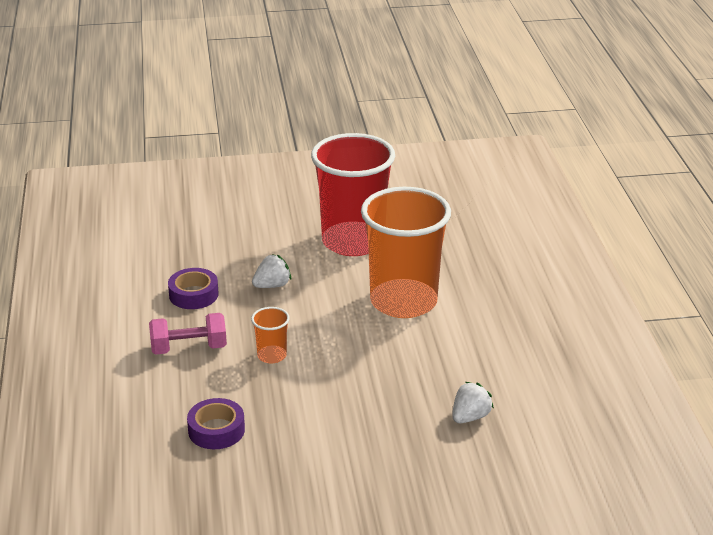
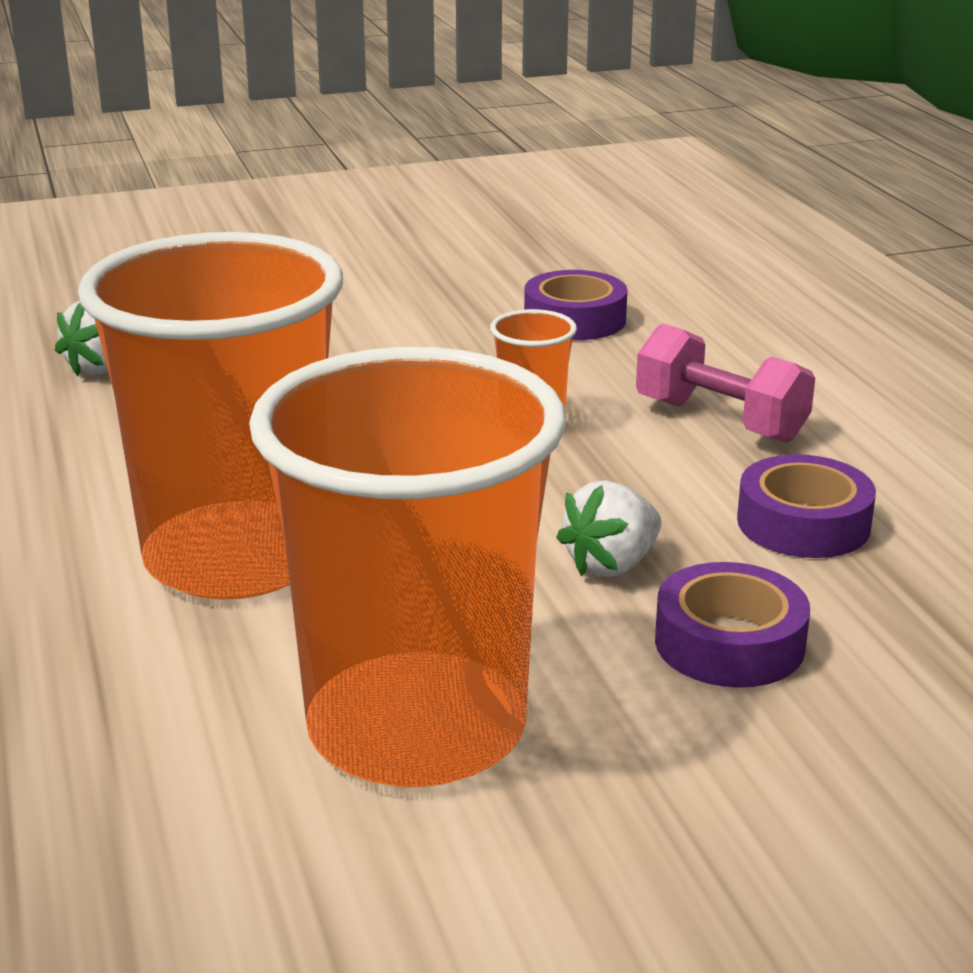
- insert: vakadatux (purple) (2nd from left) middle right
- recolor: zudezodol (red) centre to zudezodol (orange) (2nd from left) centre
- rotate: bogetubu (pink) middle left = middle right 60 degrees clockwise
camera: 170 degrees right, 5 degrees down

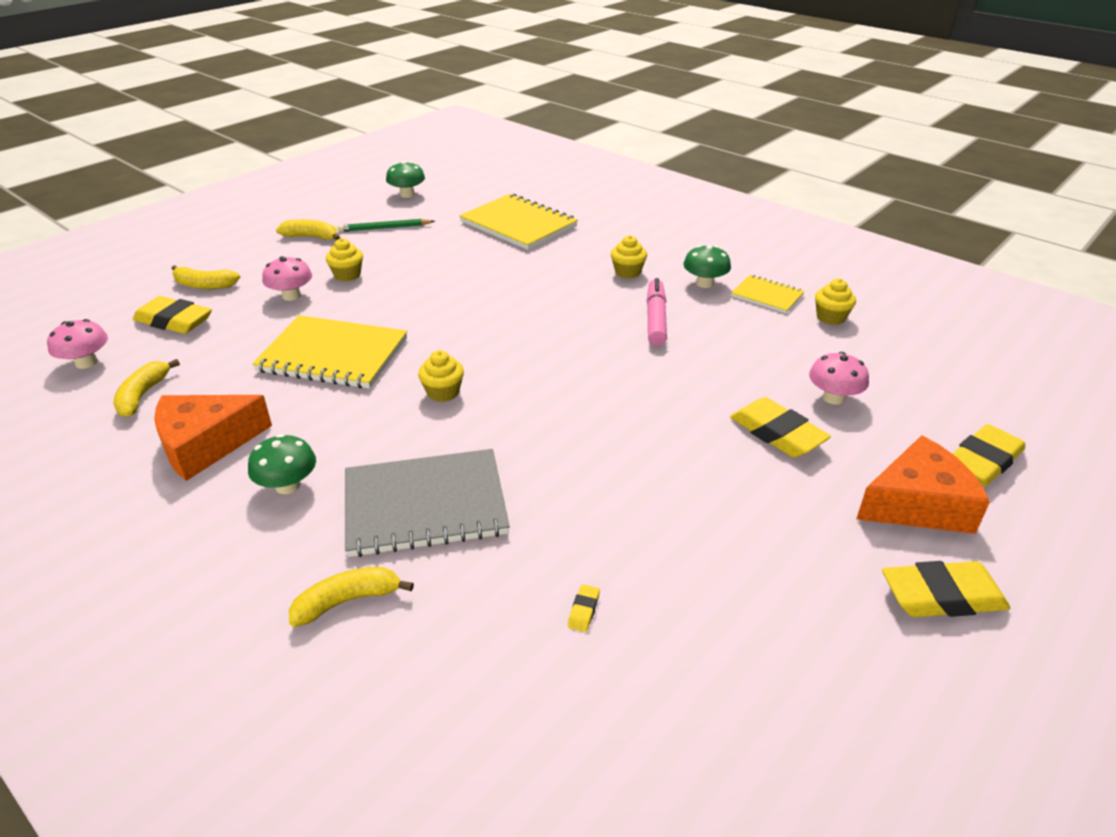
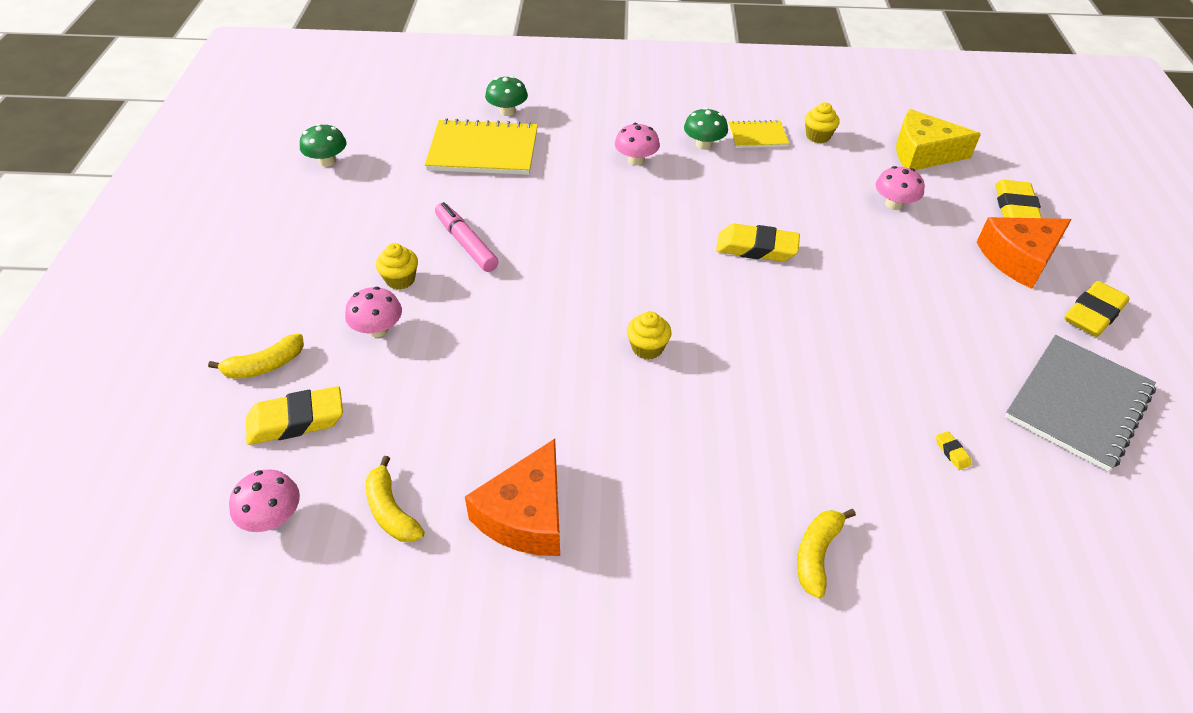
- delete: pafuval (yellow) (1st from left) middle left
- delete: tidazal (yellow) (3rd from left) top left
- delete: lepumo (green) top centre
- insert: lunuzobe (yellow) top right
- move: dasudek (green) (1st from left in the first image) middle left to dasudek (green) (2nd from left) top centre
- move: pafuval (grey) centre to middle right
- move: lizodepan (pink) centre to top centre
- move: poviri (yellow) (3rd from left in the first image) middle right to poviri (yellow) (2nd from left) centre
- replace: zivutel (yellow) (3rd from left) top centre to dasudek (pink) (3rd from left) top centre
- rotate: lunuzobe (orange) (2nd from left) middle right = middle right 150 degrees counterclockwise
camera: 40 degrees left, 10 degrees up

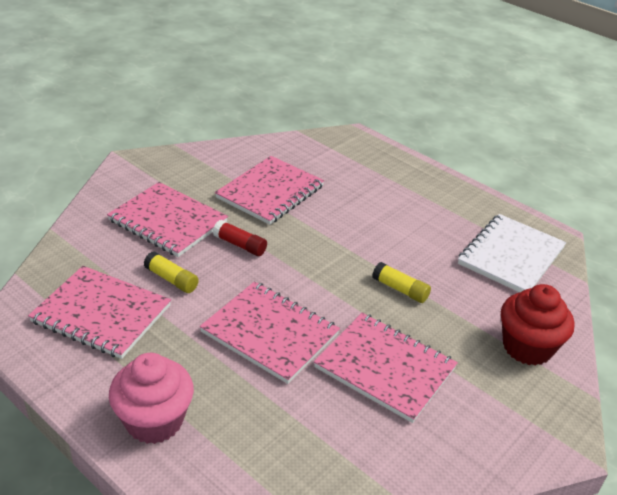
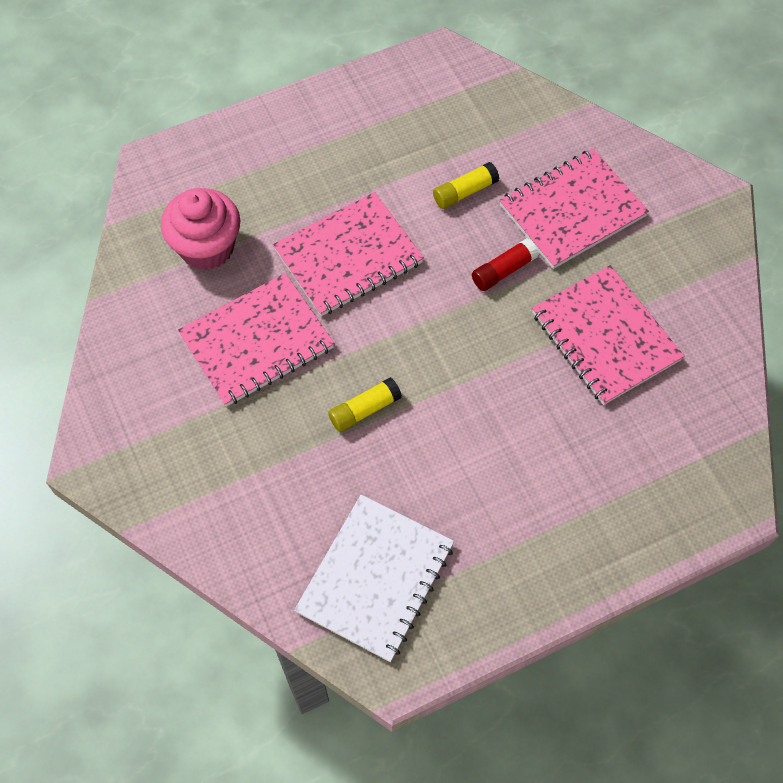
- delete: pafuval (pink) (1st from left) middle left
- delete: zivutel (red) middle right
- move: zivutel (pink) bottom left to top left
- rotate: pafuval (white) middle right = bottom centre 60 degrees clockwise
camera: 115 degrees right, 25 degrees up

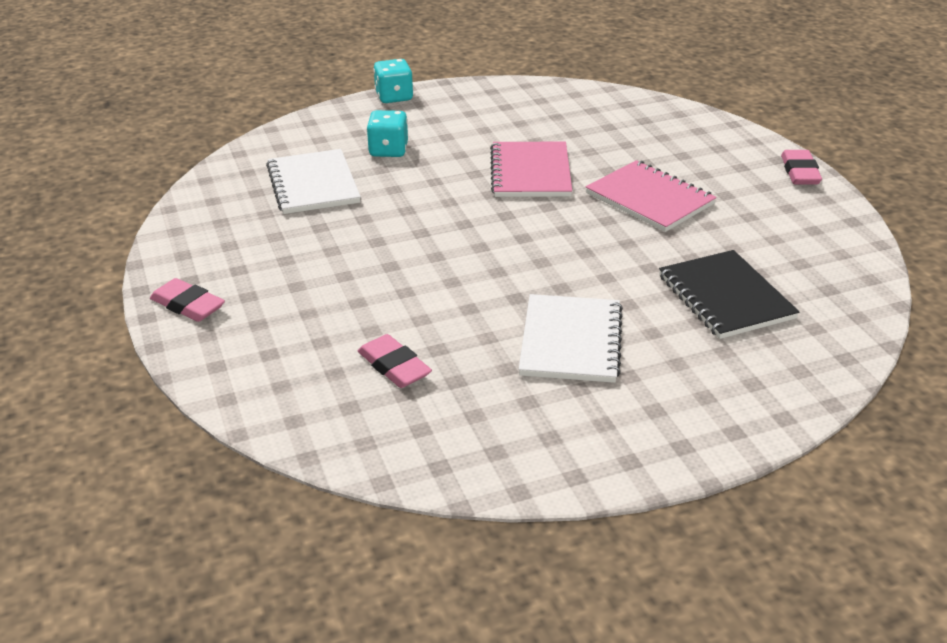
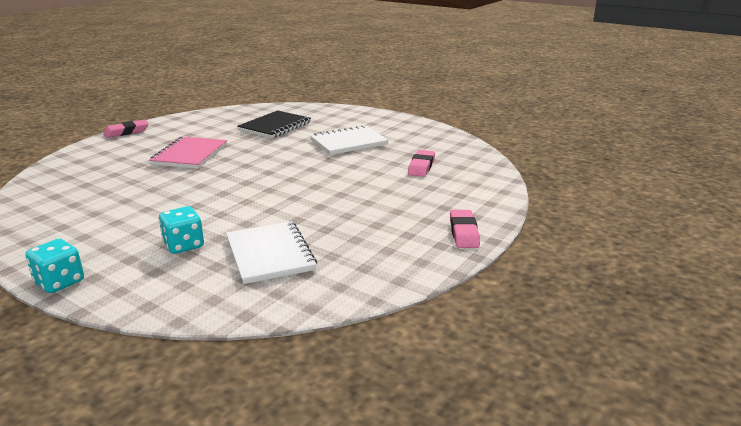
- delete: pafuval (pink) (1st from left) top centre
- rotate: pafuval (white) (1st from left) top left = centre 60 degrees counterclockwise
camera: 125 degrees left, 10 degrees down

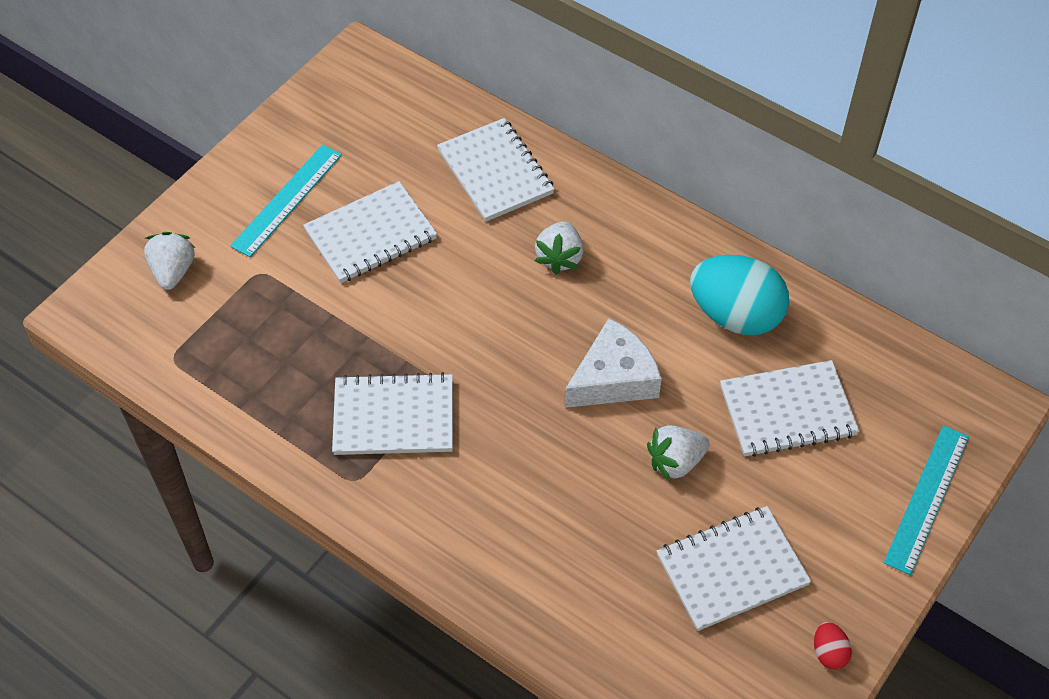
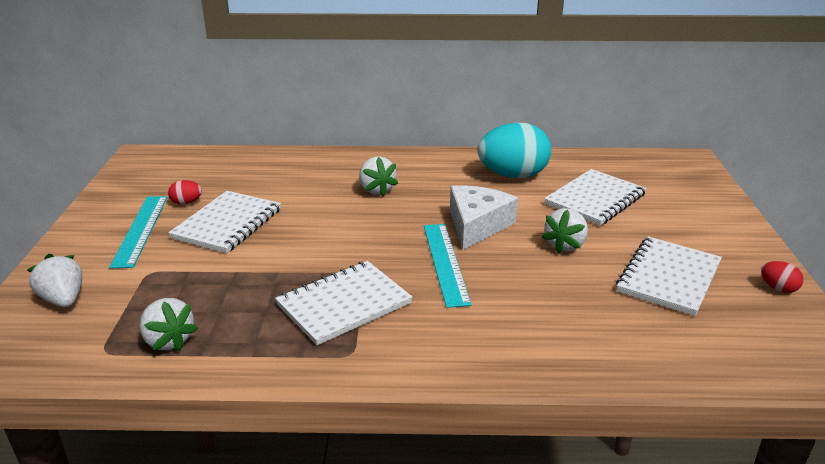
- delete: pafuval (white) (3rd from left) top centre
- insert: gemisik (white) (2nd from left) bottom left
- insert: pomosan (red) (1st from left) middle left
- move: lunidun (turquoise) (2nd from left) bottom right to centre
camera: 35 degrees left, 25 degrees down

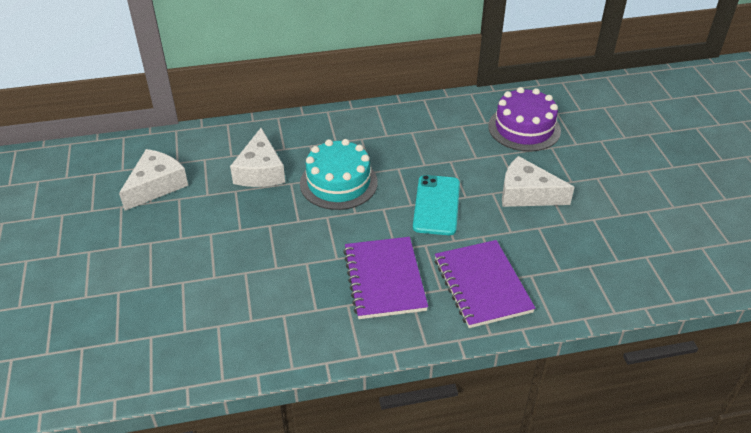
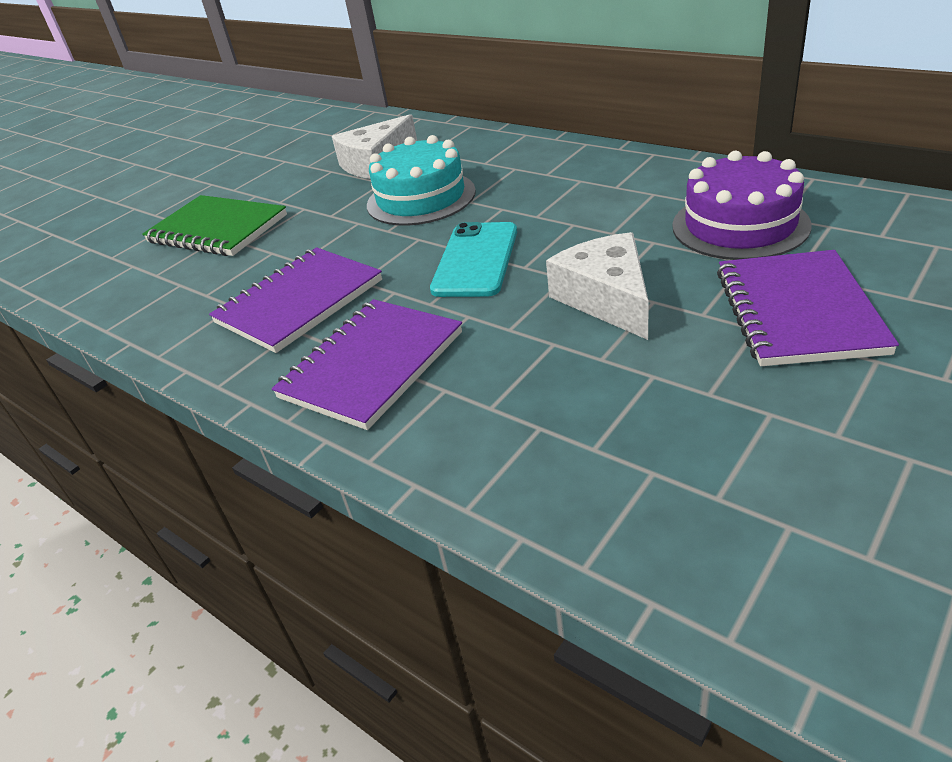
- delete: lunuzobe (white) (1st from left) middle left
- insert: pafuval (green) top left
- insert: pafuval (purple) (3rd from left) middle right
- rotate: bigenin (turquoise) centre = centre 45 degrees counterclockwise
camera: 55 degrees right, 5 degrees down

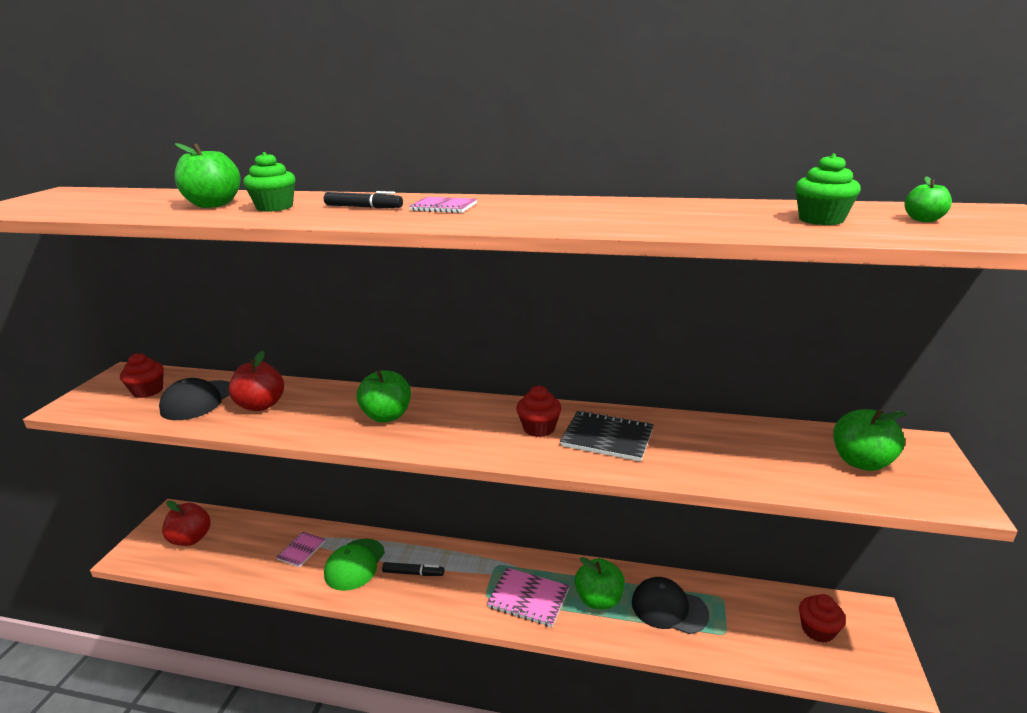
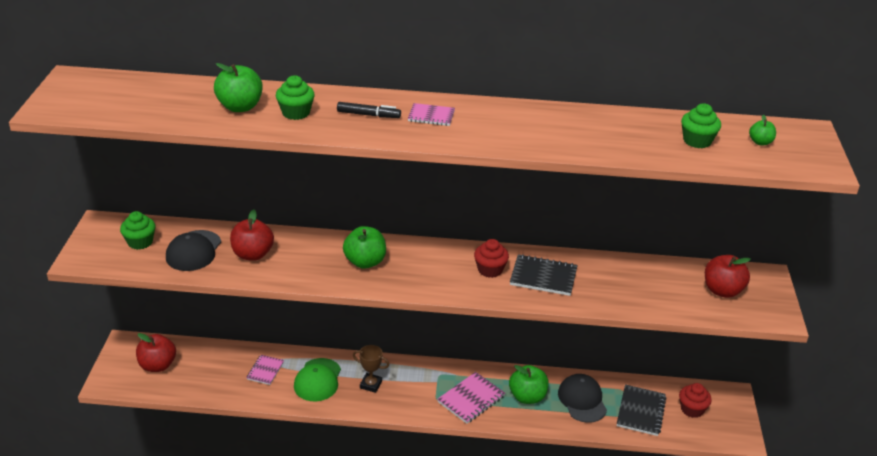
- insert: pafuval (black) (2nd from left) bottom right
- replace: lizodepan (black) (2nd from left) bottom centre to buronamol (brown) bottom centre
- recolor: zivutel (red) (1st from left) middle left to zivutel (green) (1st from left) middle left
- recolor: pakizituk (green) (4th from left) middle right to pakizituk (red) (3rd from left) middle right
- rotate: pafuval (pink) (3rd from left) bottom centre = bottom centre 60 degrees counterclockwise
- rotate: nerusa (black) (2nd from left) bottom centre = bottom centre 60 degrees clockwise
camera: 10 degrees left, 10 degrees up

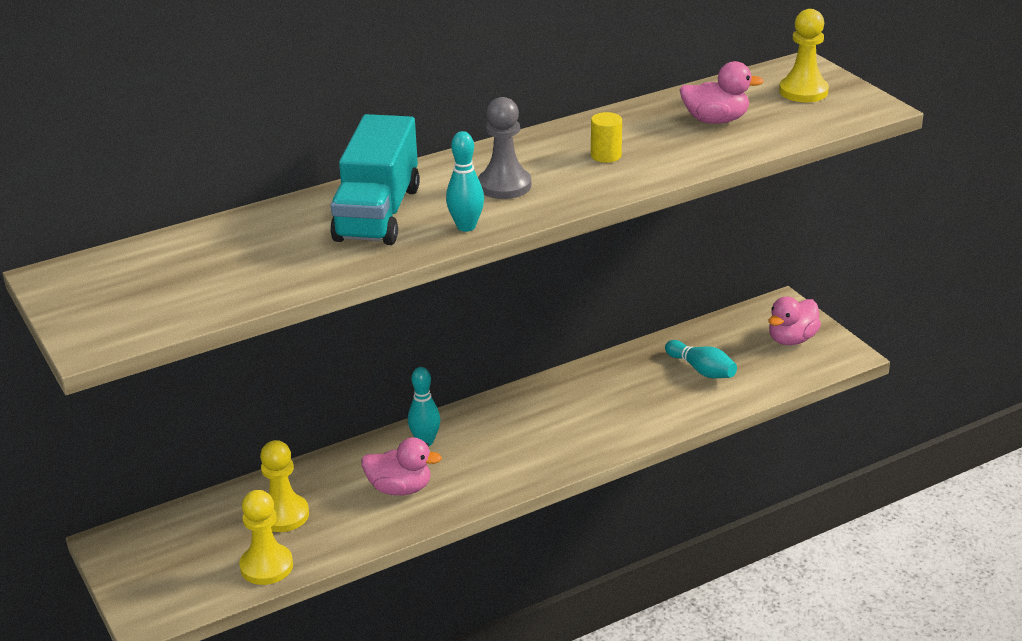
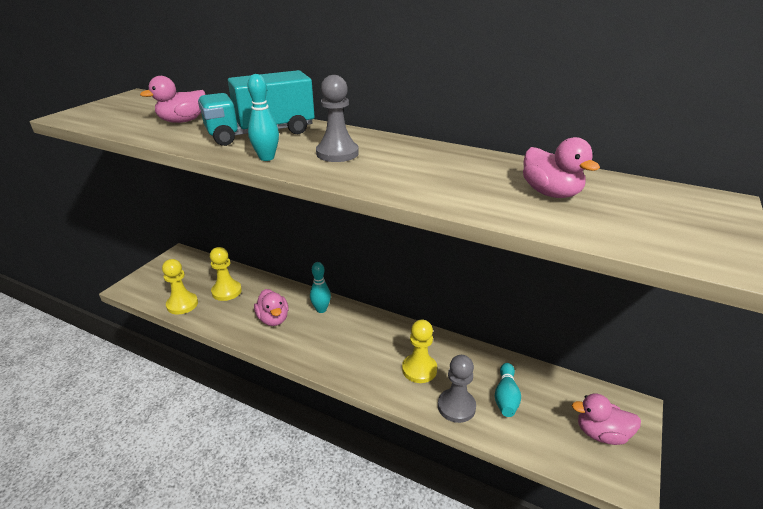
- delete: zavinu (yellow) top centre
- insert: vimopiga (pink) (1st from left) top left
- insert: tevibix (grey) (2nd from left) bottom centre
- move: tevibix (yellow) (3rd from left) top right to bottom centre
camera: 55 degrees right, 0 degrees up

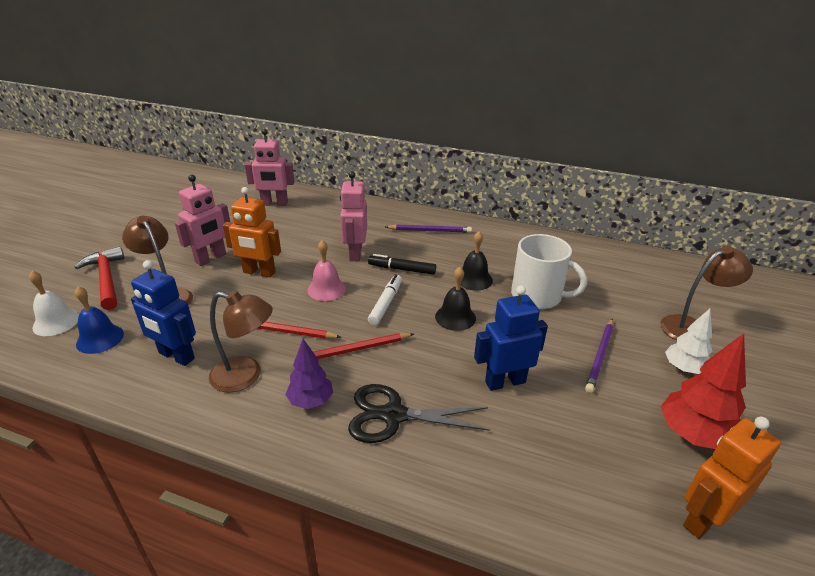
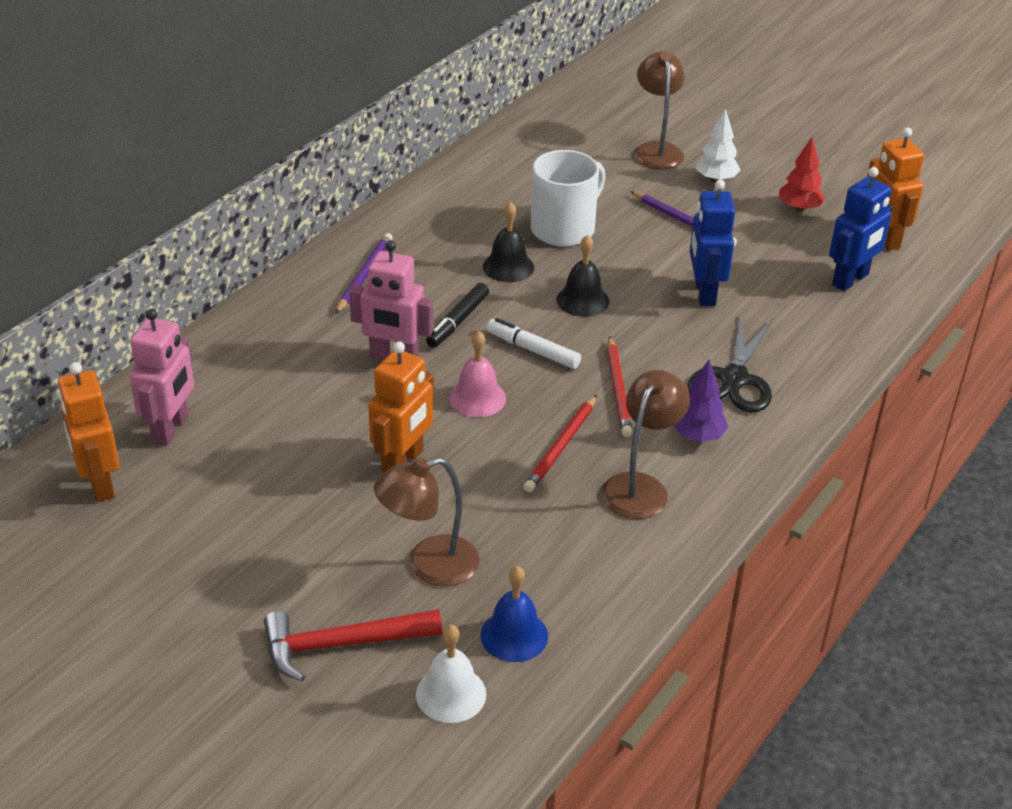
- delete: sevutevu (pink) (1st from left) middle left
- insert: sevutevu (orange) (1st from left) middle left
- move: sevutevu (blue) (1st from left in the first image) middle left to sevutevu (blue) (2nd from left) top right
- resize: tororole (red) bottom right = top right x0.66
camera: 75 degrees left, 5 degrees up

